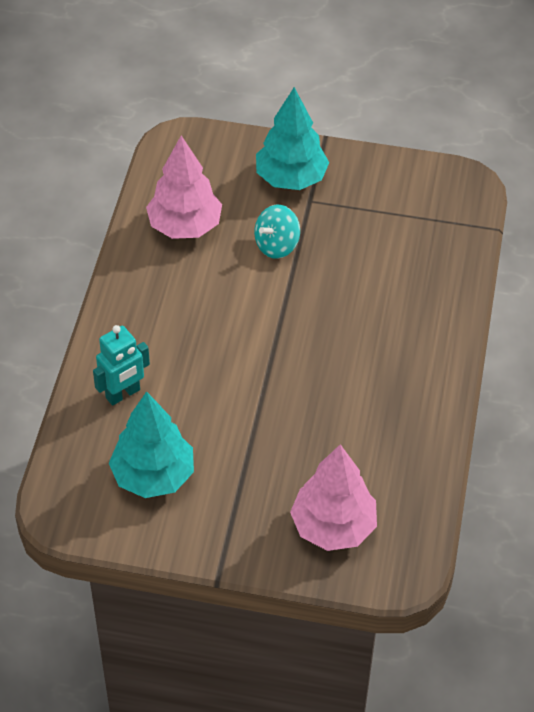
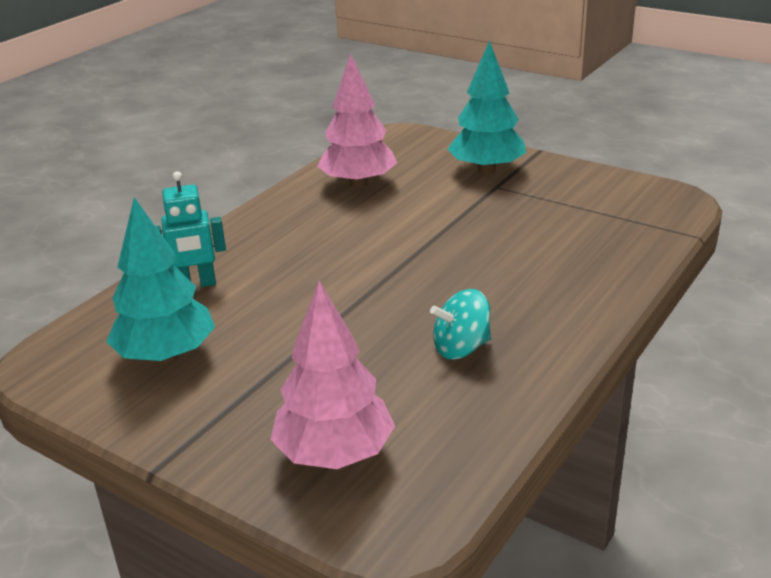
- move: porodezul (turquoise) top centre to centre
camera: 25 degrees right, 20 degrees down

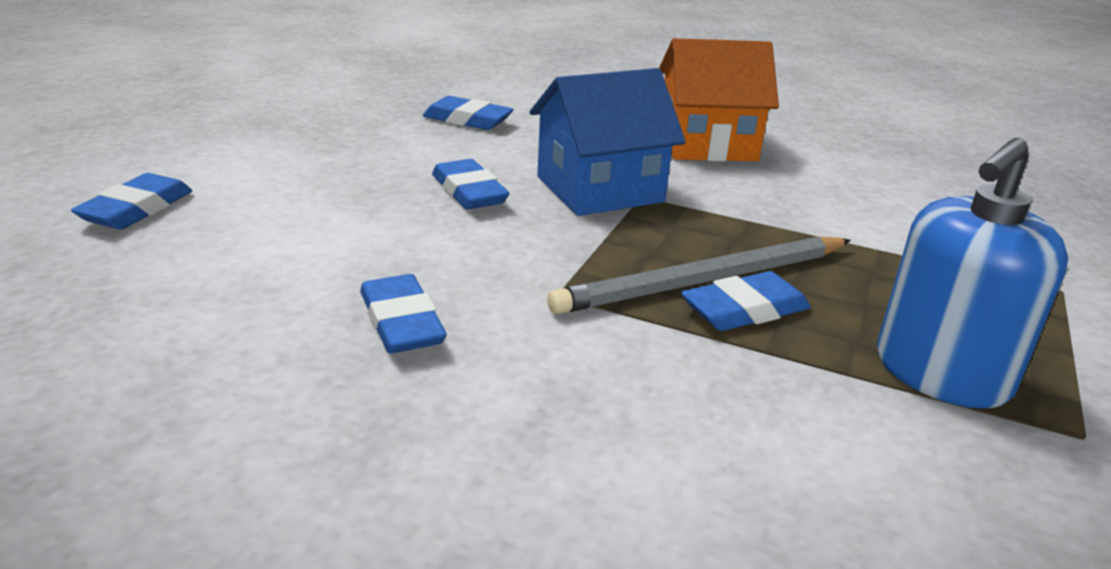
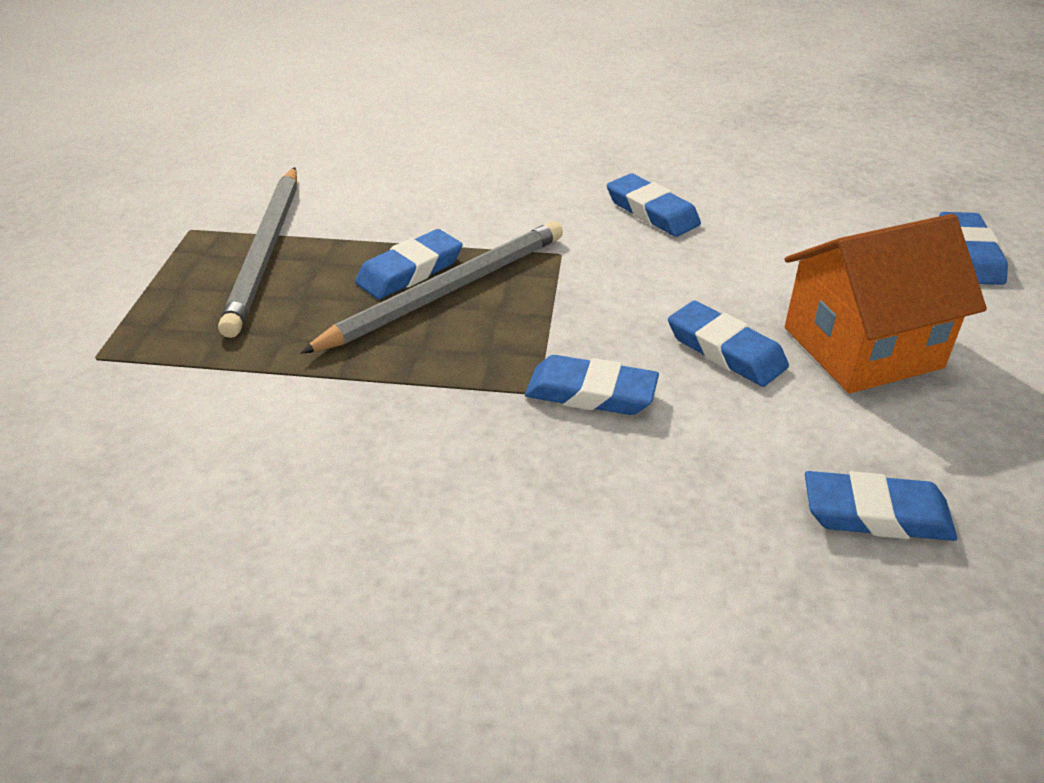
- move: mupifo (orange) top centre to middle right
- replace: mupifo (blue) top centre to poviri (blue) (2nd from left) centre
- replace: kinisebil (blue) middle right to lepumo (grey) (1st from left) top left
camera: 165 degrees right, 10 degrees up

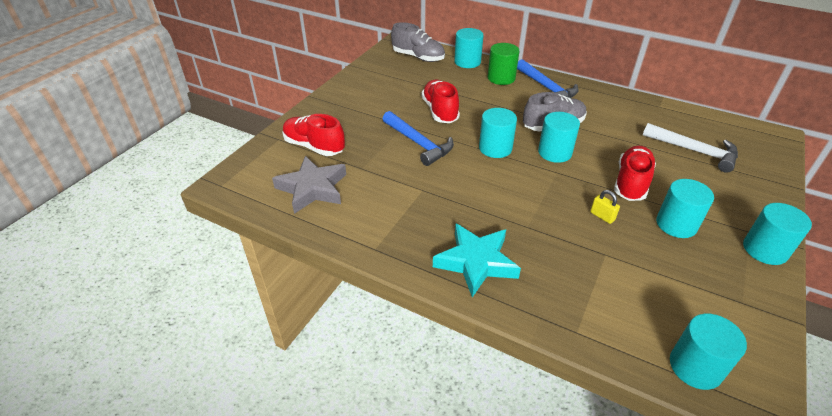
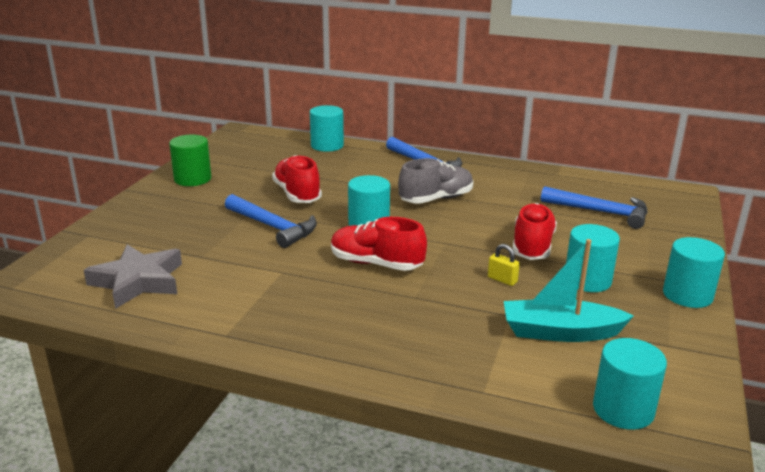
- delete: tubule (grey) (1st from left) top centre
- delete: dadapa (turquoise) centre
- delete: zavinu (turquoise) (3rd from left) top right
- insert: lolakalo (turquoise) middle right
- move: tubule (red) (1st from left in the first image) top centre to tubule (red) (2nd from left) centre
- move: zavinu (green) top centre to middle left
- recolor: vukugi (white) middle right to vukugi (blue) (3rd from left) middle right
camera: 10 degrees left, 15 degrees down

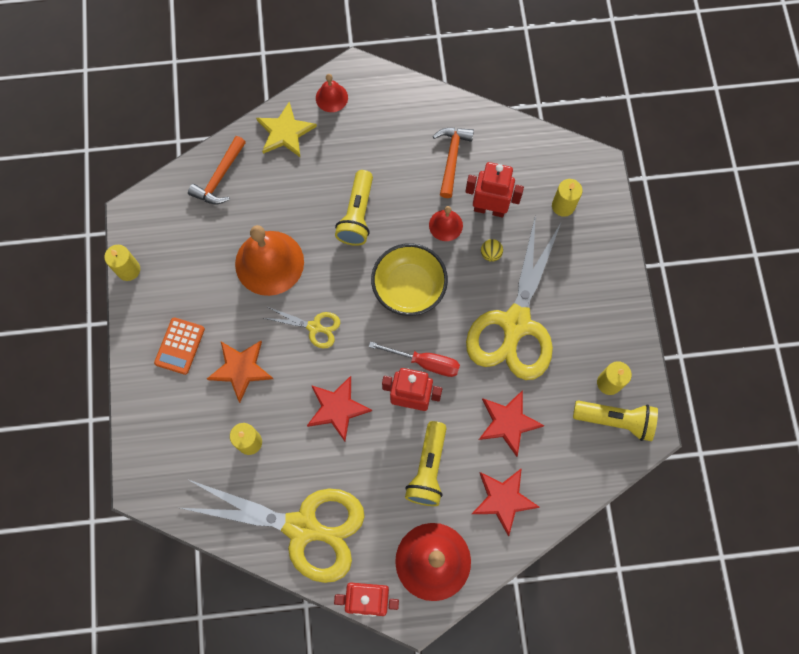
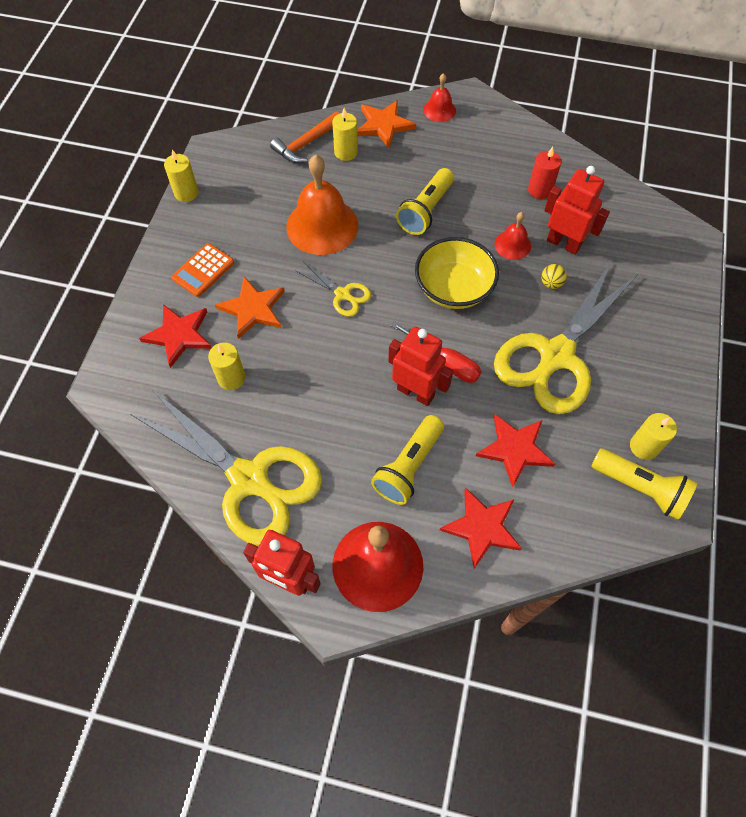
- move: dadapa (red) (1st from left) centre to middle left
- move: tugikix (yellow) (3rd from left) top right to top centre
- replace: vukugi (orange) (2nd from left) top centre to tugikix (red) top right
- recolor: dadapa (yellow) top centre to dadapa (orange) (2nd from left) top centre
camera: 20 degrees right, 10 degrees down

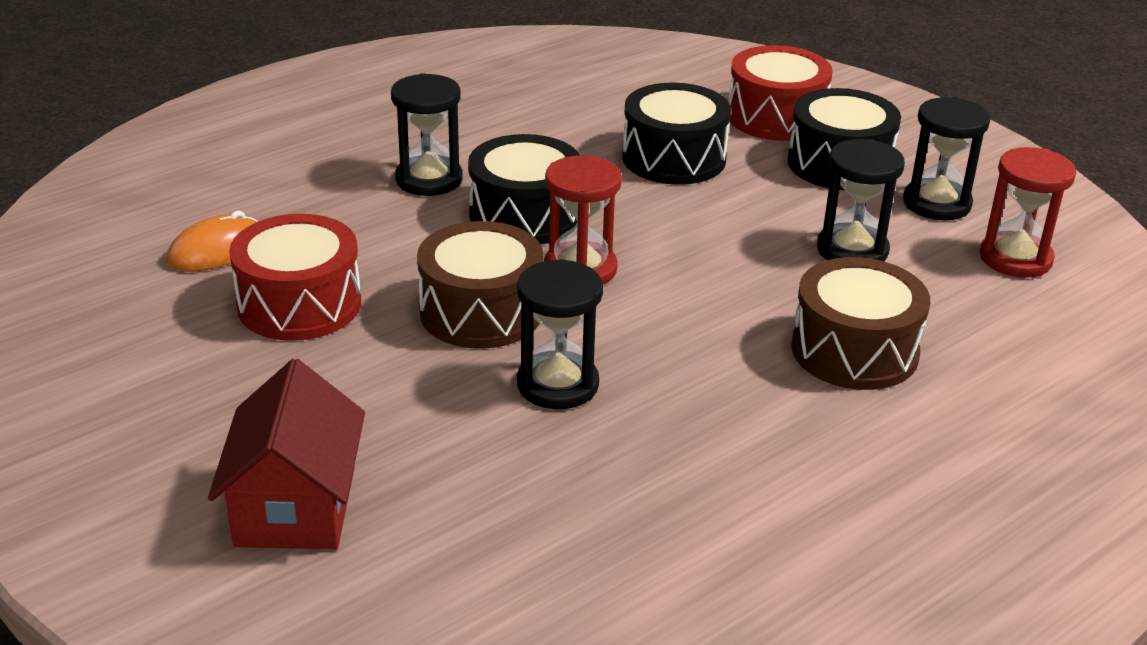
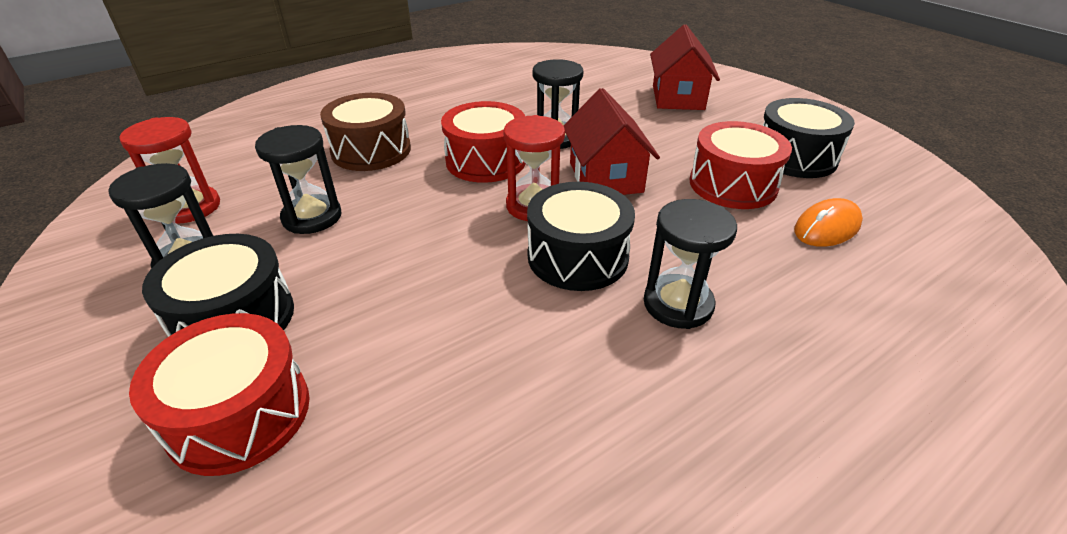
- insert: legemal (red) (2nd from left) top centre
- move: legemal (black) (2nd from left in the first image) top centre to legemal (black) (3rd from left) top right
- replace: legemal (brown) (1st from left) centre to mupifo (red) (1st from left) top centre
camera: 175 degrees left, 5 degrees up

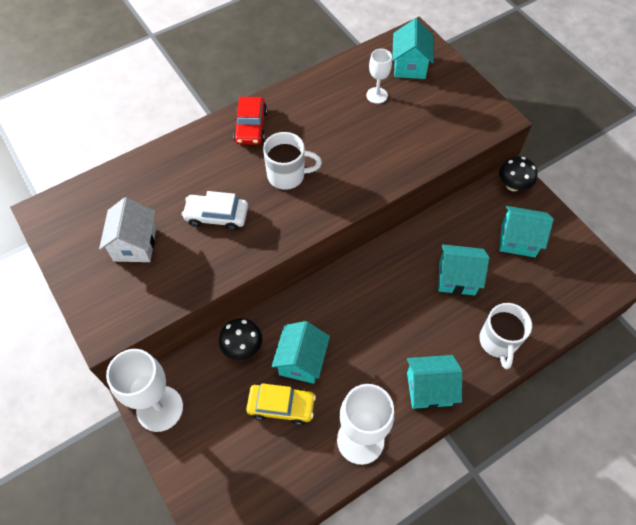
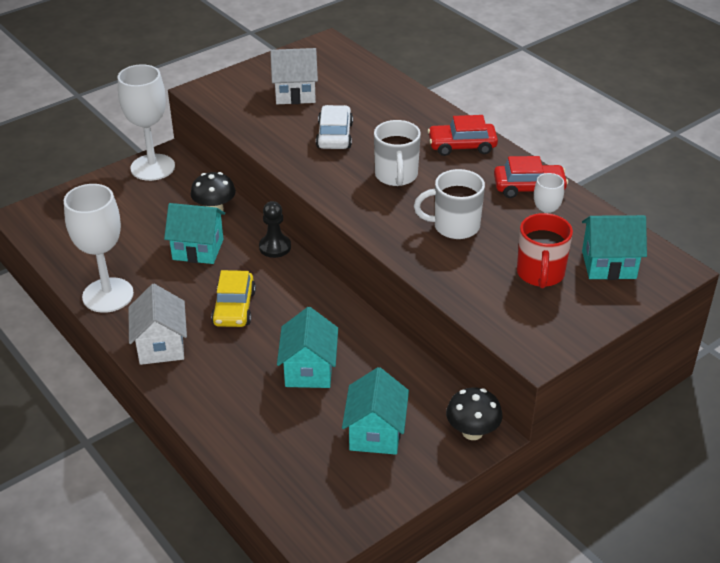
- insert: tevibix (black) centre
- insert: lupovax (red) (2nd from left) top right
- insert: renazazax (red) middle right
- move: lupovax (yellow) bottom centre to middle left
- move: renazazax (white) (2nd from left) middle right to centre
- recolor: mupifo (turquoise) (3rd from left) bottom right to mupifo (white) (1st from left) middle left
camera: 85 degrees right, 20 degrees down

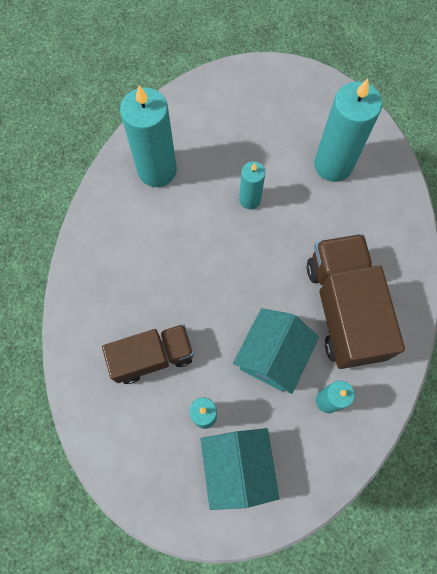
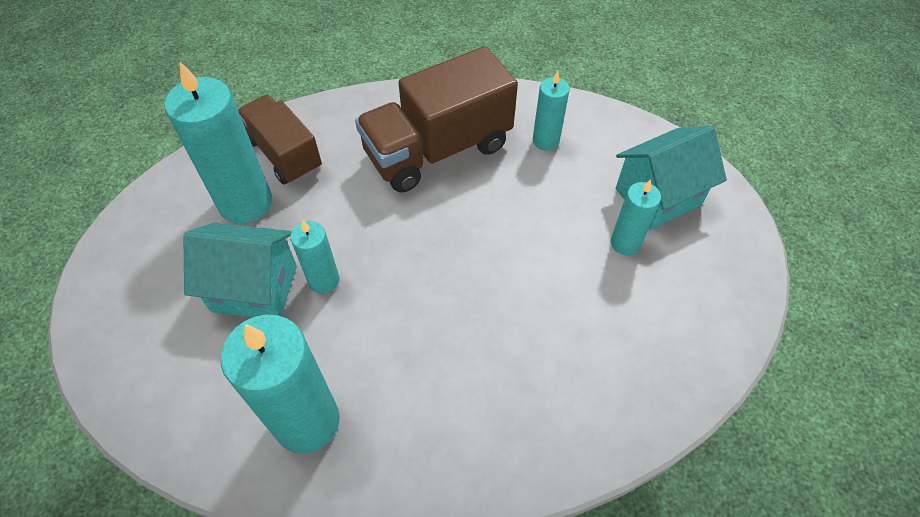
- move: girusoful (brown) (1st from left) centre to top left
- move: mupifo (turquoise) (2nd from left in the first image) centre to mupifo (turquoise) (1st from left) middle left
camera: 110 degrees left, 15 degrees down

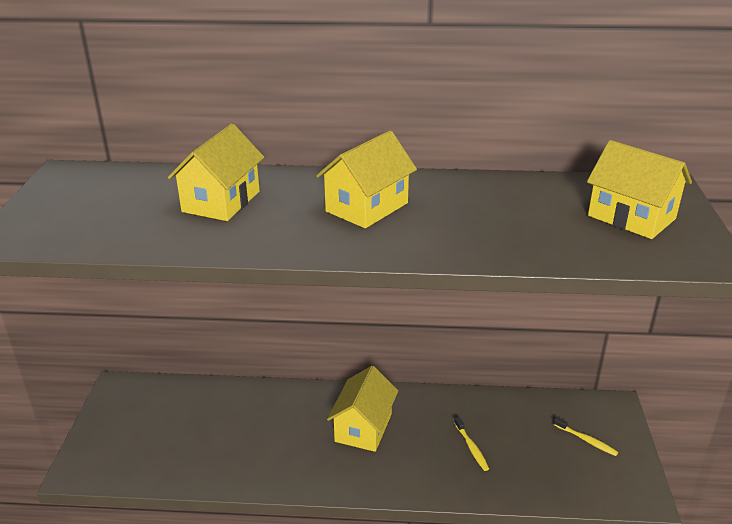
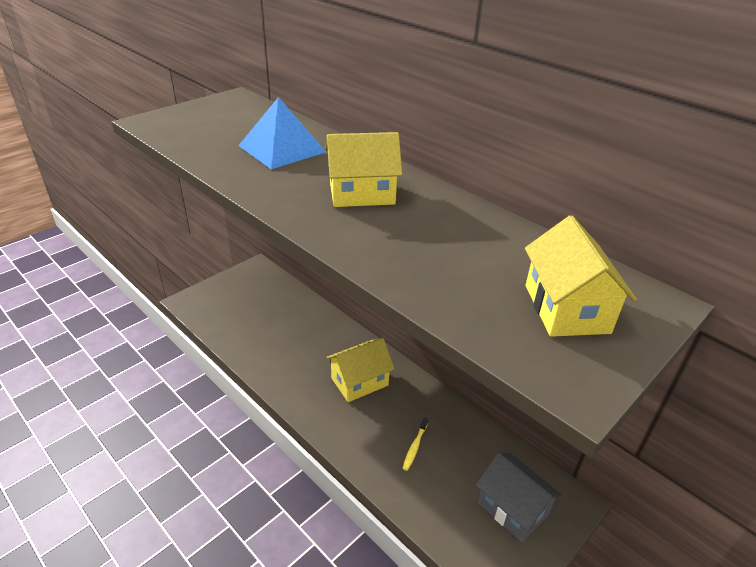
- replace: mupifo (yellow) (1st from left) top left to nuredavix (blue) top centre
- replace: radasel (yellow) (2nd from left) bottom right to mupifo (grey) bottom right
camera: 40 degrees right, 5 degrees up

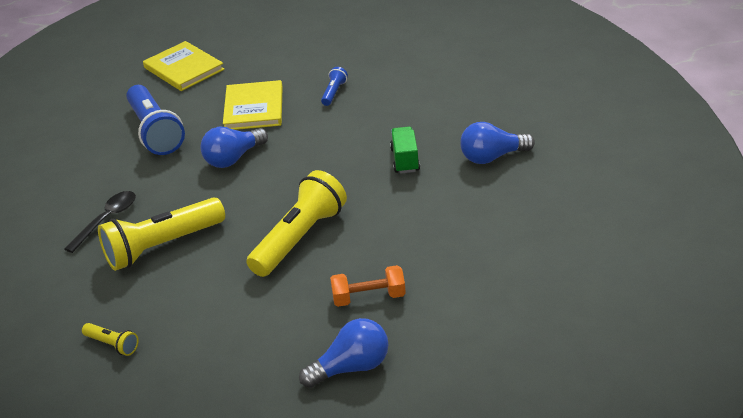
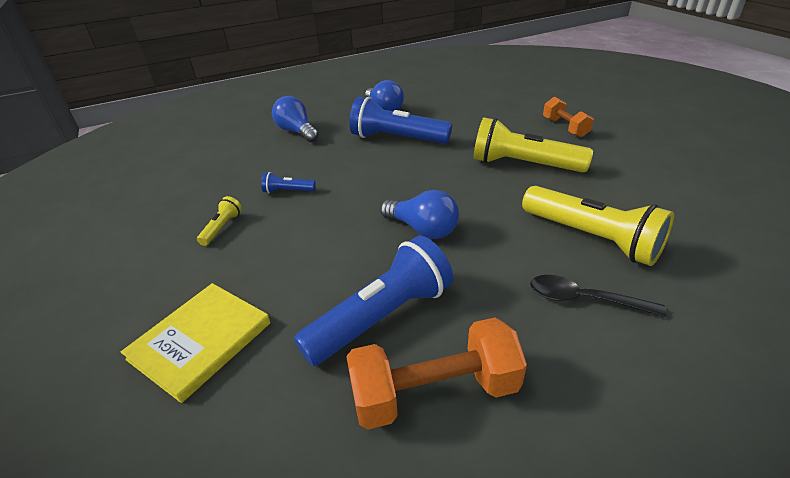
- delete: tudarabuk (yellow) (2nd from left) top centre
- insert: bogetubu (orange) (1st from left) bottom centre
- move: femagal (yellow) (1st from left) bottom left to middle left
- move: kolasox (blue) (2nd from left in the first image) bottom centre to kolasox (blue) (1st from left) top centre
- replace: girusoful (green) centre to femagal (blue) (3rd from left) top centre
camera: 105 degrees left, 0 degrees up

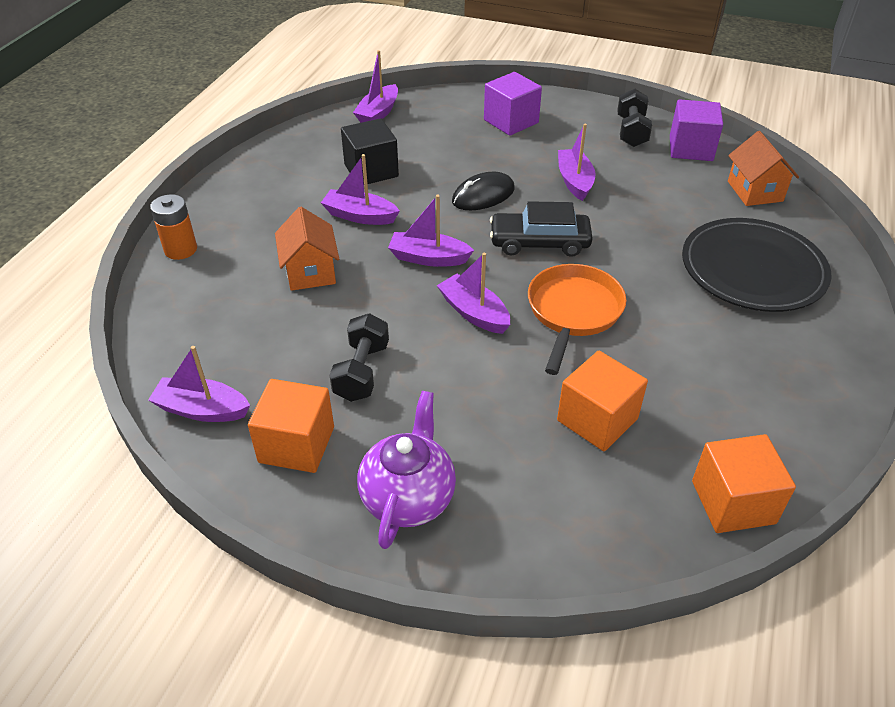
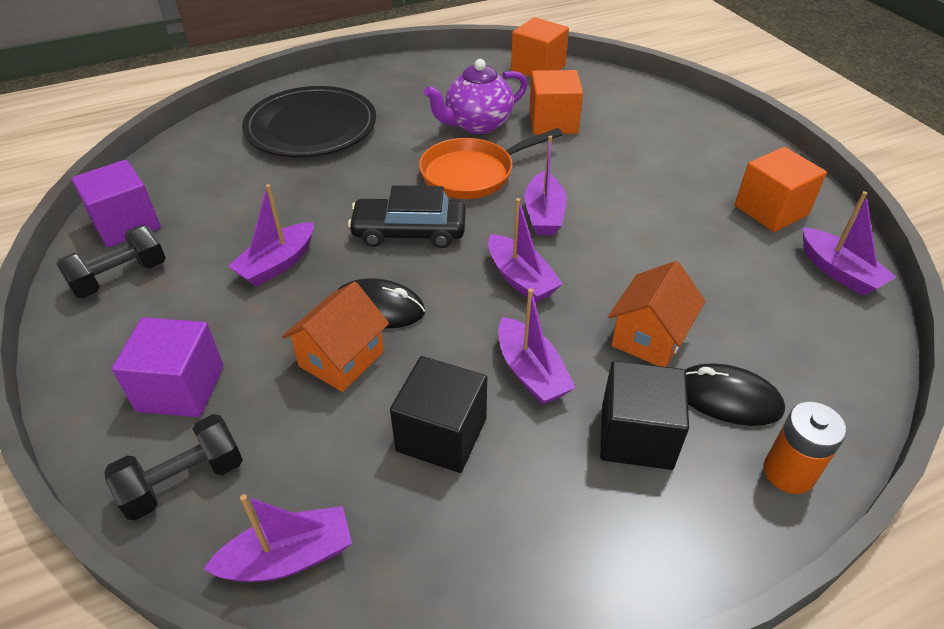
- insert: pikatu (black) (2nd from left) middle right
- insert: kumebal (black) (2nd from left) middle right
- move: bogetubu (black) (1st from left in the first image) centre to bogetubu (black) (2nd from left) bottom left
- move: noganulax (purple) centre to top centre
- move: mupifo (orange) (2nd from left in the first image) top right to mupifo (orange) (1st from left) centre
- rotate: lupovax (black) top centre = centre 135 degrees clockwise
camera: 135 degrees left, 0 degrees up

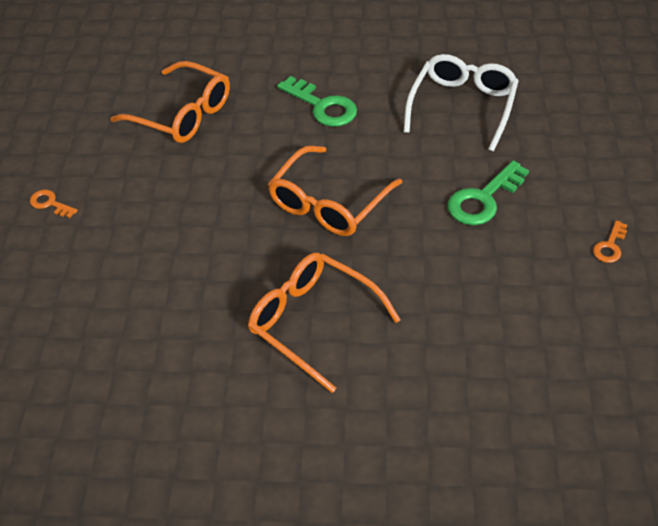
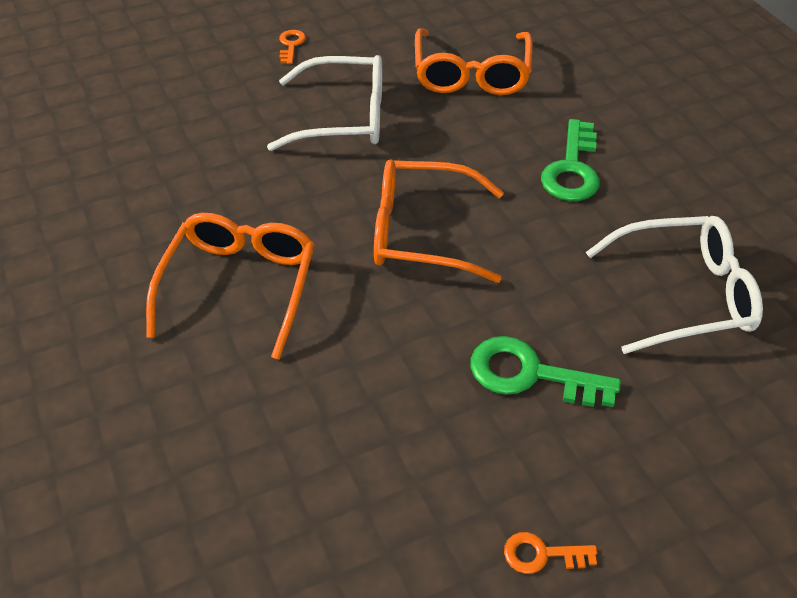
- insert: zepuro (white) (1st from left) top centre
camera: 60 degrees right, 0 degrees up

